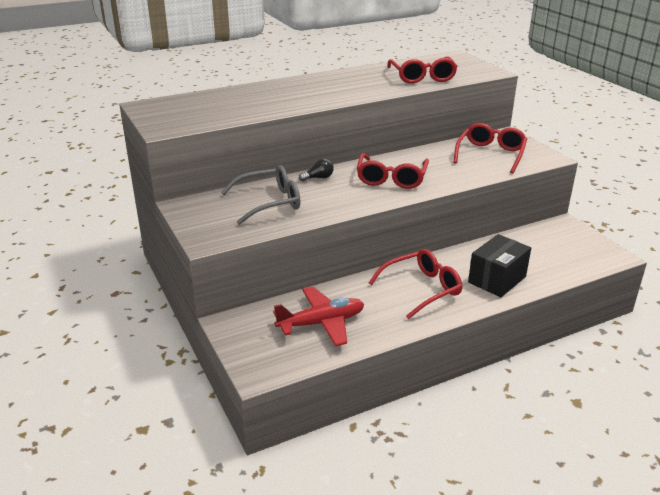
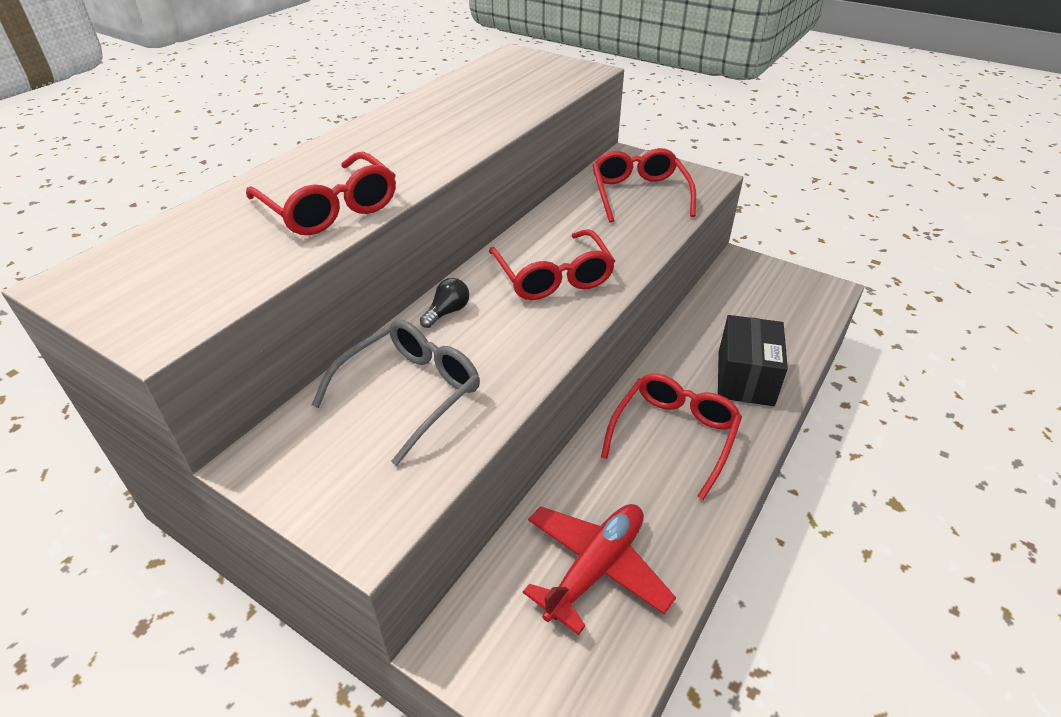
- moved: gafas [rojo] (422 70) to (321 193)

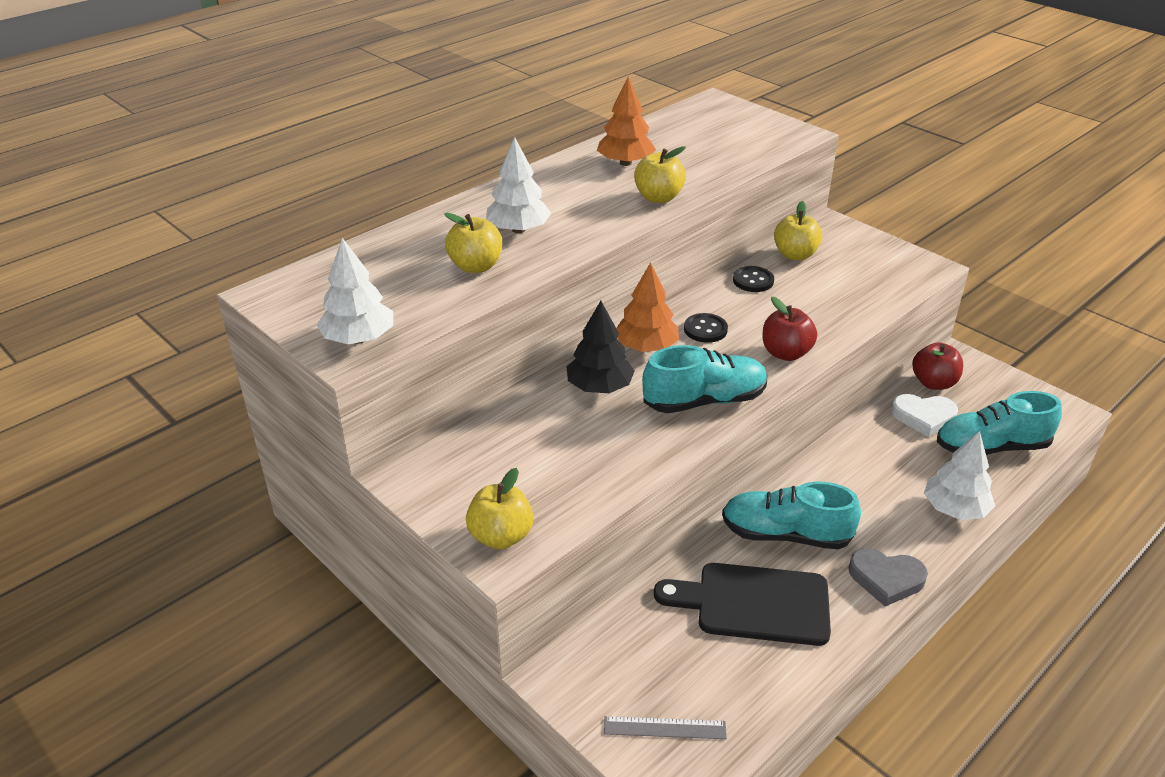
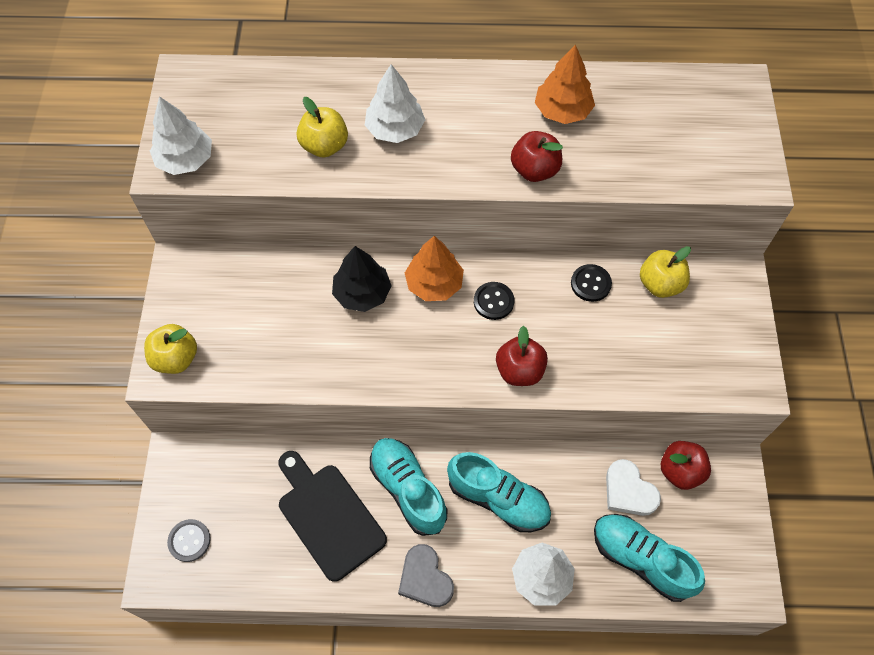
- recoloured: manzana [amarillo] (660 174) to manzana [rojo] (537 156)
- moved: zapato [turquesa] (704 379) to (499 492)
- replaced: regla [gris] (665 727) to botón [gris] (189 540)

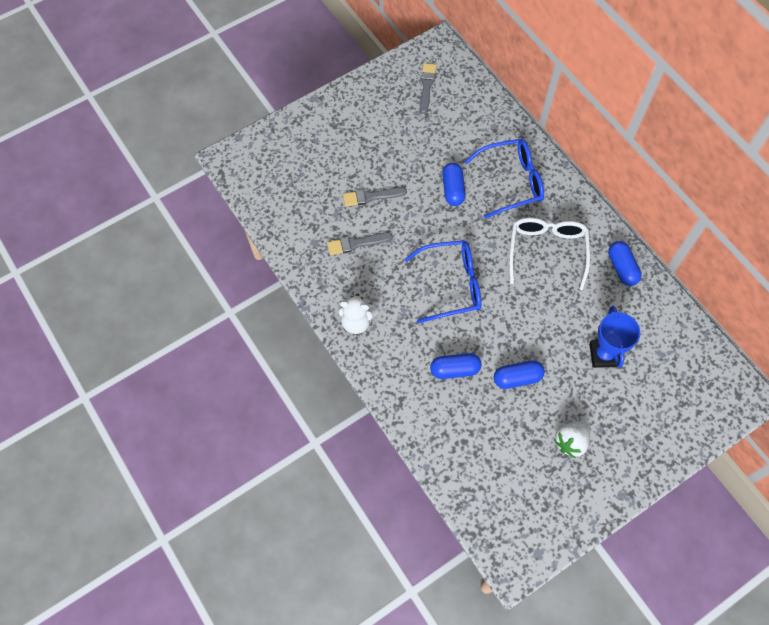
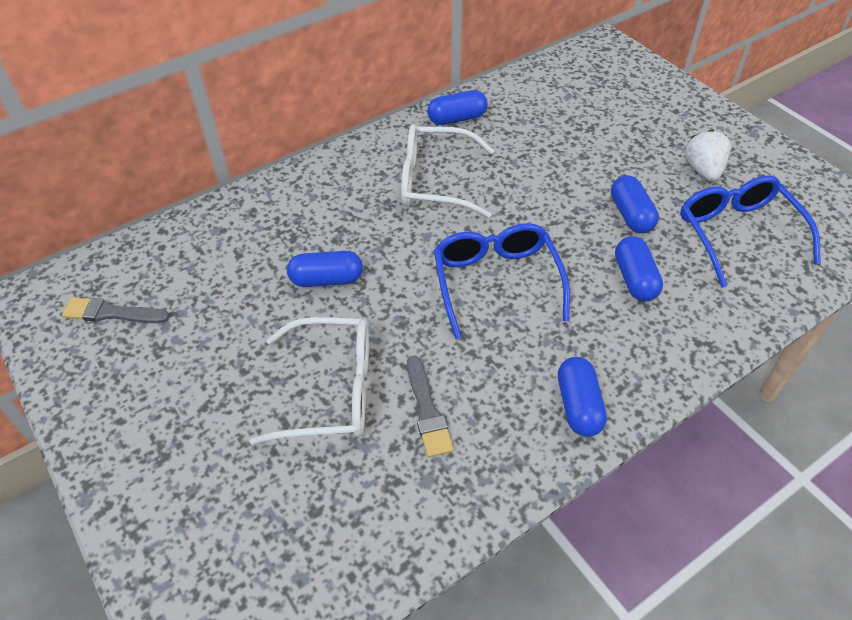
- moved: gafas [azul] (504 179) to (750 231)
- replaced: pincel [gris] (375 197) to gafas [blanco] (309 381)
- replaced: osito [blanco] (357 314) to cápsula [azul] (582 397)
- removed: trofeo [azul] (614 337)
- turned: fresa [blanco] (572 439) = (707 155) 135 degrees counterclockwise

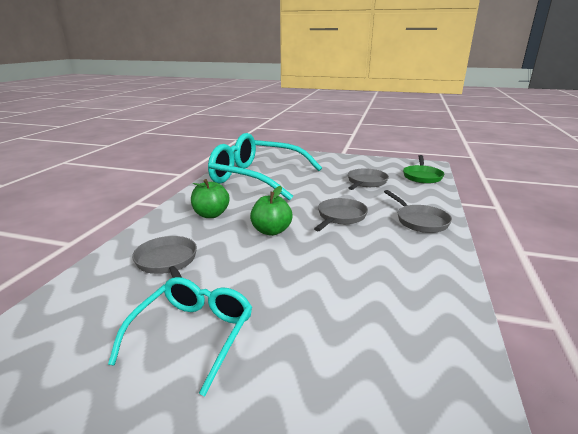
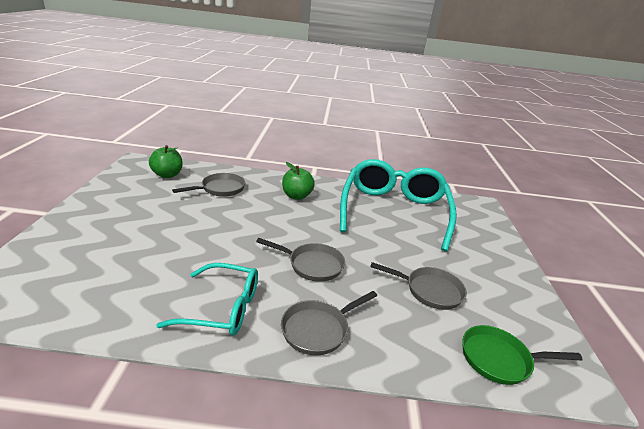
- moved: manzana [verde] (271 211) to (166 161)
- moved: gafas [turquesa] (180 336) to (207 299)

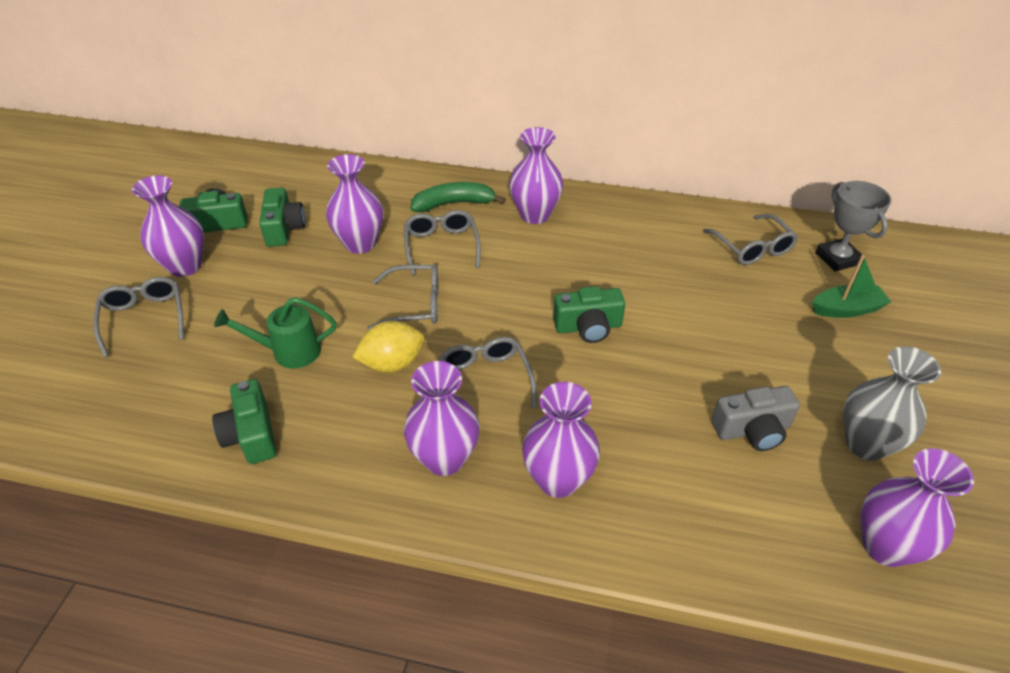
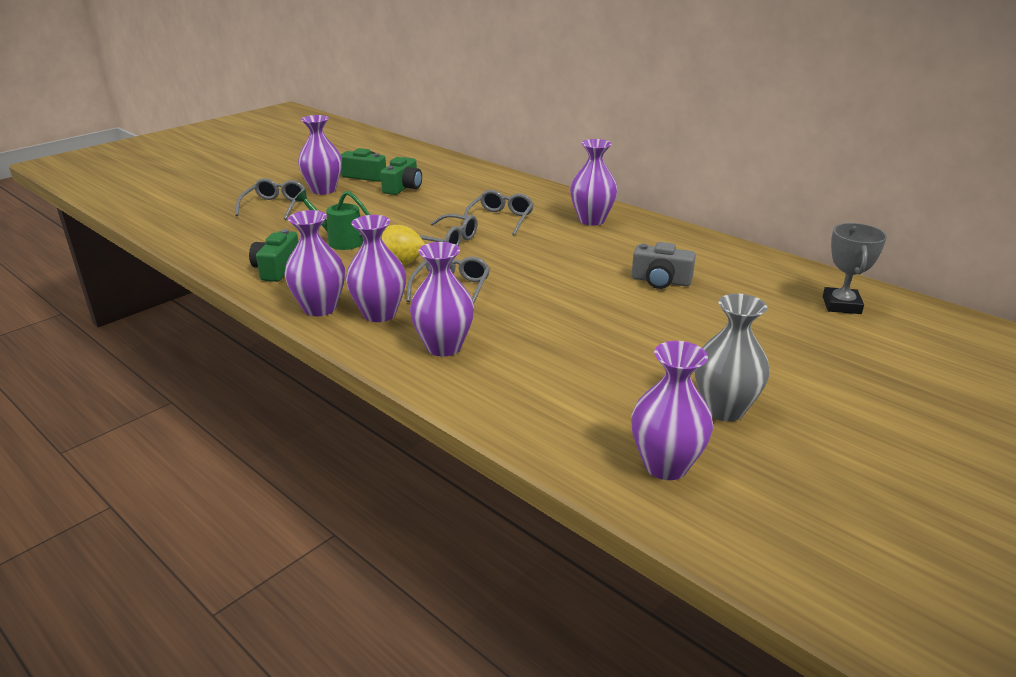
- moved: florero [morado] (354 204) to (314 263)
- removed: plátano [verde] (458 197)
- removed: gafas [gris] (750 239)
- removed: barco [verde] (851 286)
- removed: cámara [verde] (589 314)
- moved: cámara [gris] (755 418) to (664 265)

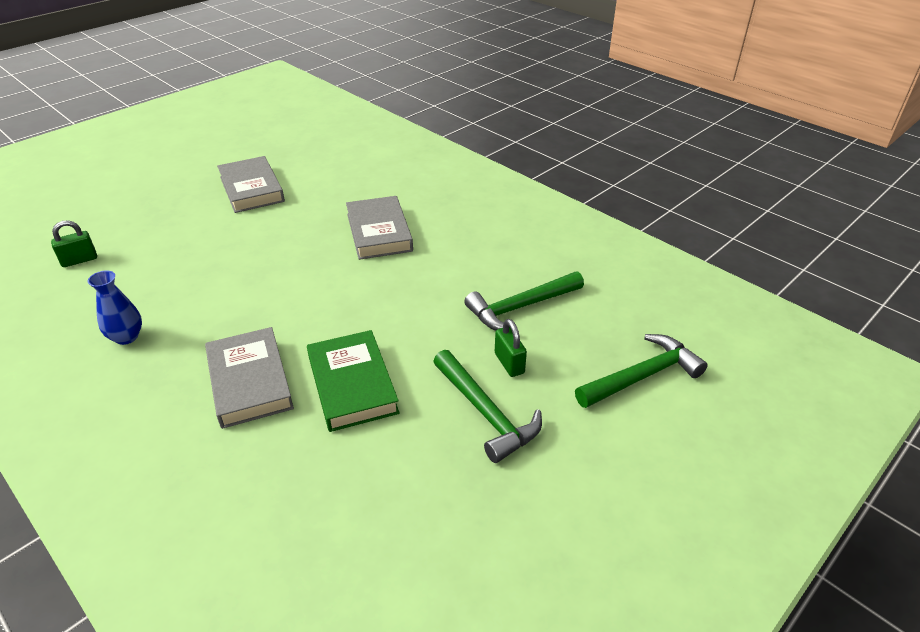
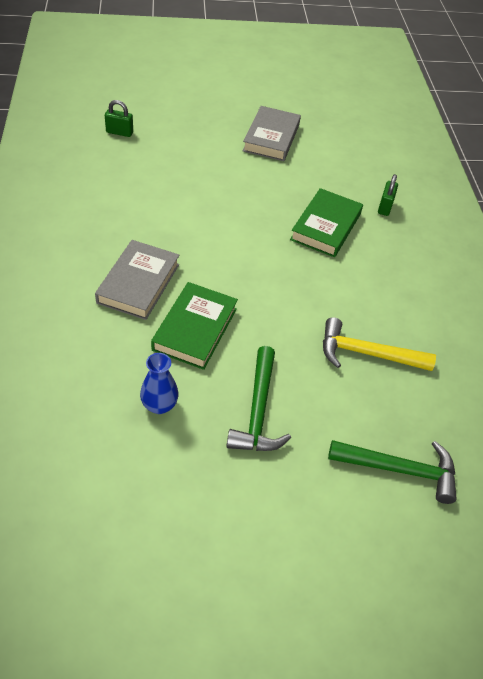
- recoloured: libro [gris] (379 228) to libro [verde] (326 222)
- moved: florero [azul] (115 307) to (159 383)
- recoloured: martillo [verde] (524 301) to martillo [amarillo] (379 344)
- moved: candado [verde] (511 348) to (388 195)

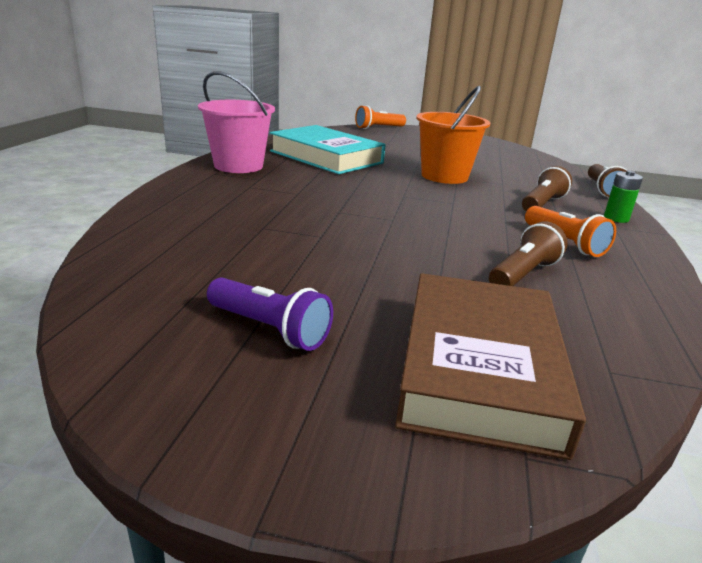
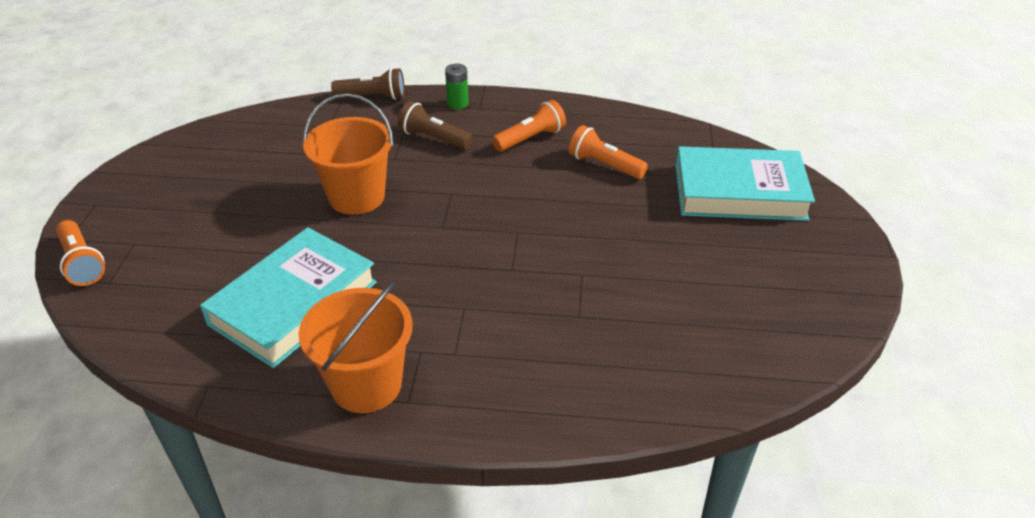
- recoloured: balde [rosa] (236 122) to balde [naranja] (355 347)
- recoloured: lámpara de mano [marrón] (528 253) to lámpara de mano [naranja] (608 152)
- recoloured: libro [marrón] (490 366) to libro [turquesa] (745 183)
- removed: lámpara de mano [morado] (270 314)

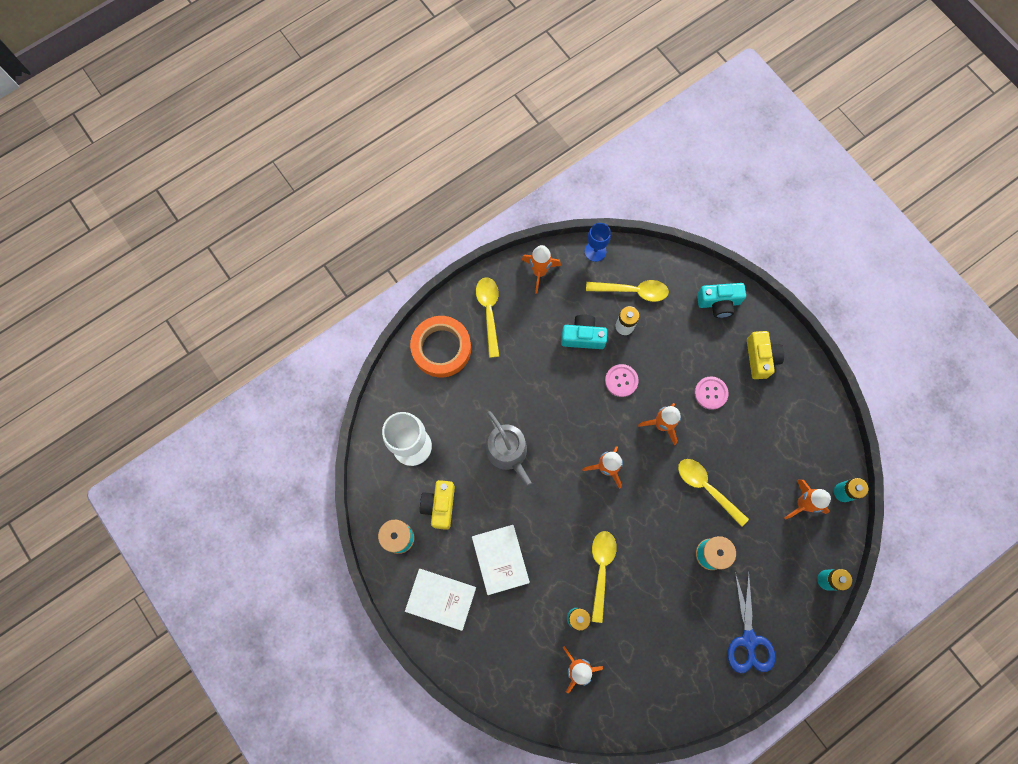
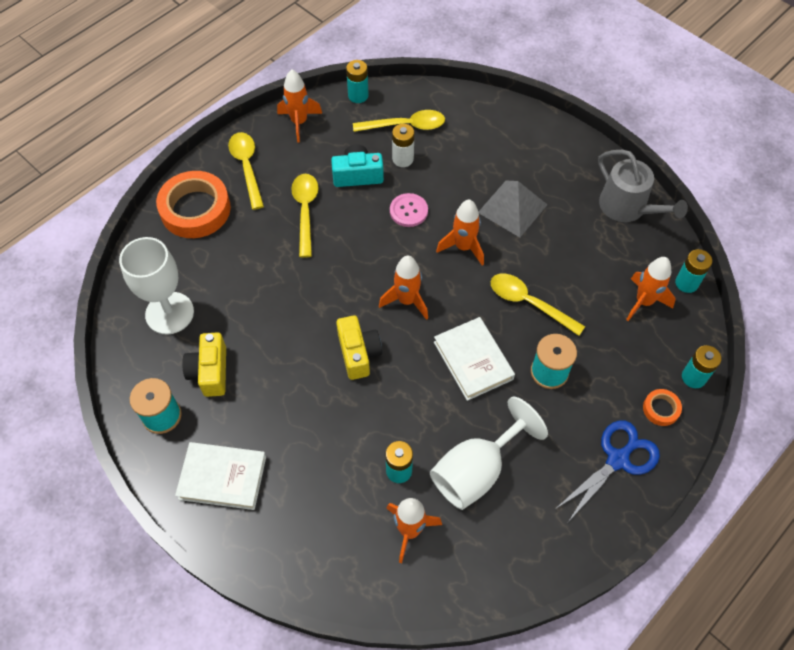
- replaced: copa [azul] (598 242) to pila [turquesa] (357 81)
- removed: cámara [turquesa] (721 300)
- moved: cámara [amarillo] (765 355) to (359 347)
- replaced: botón [rosa] (711 393) to pirámide [gris] (513 209)
- moved: regadera [gris] (513 453) to (643 186)
- moved: libro [blanco] (501 560) to (474 359)
- moved: cuchara [amarillo] (604 577) to (305 216)
- turned: tijeras [azul] (751 622) = (607 471) 120 degrees counterclockwise
- added: cinta adhesiva [naranja] (662 407)
- added: copa [blanco] (489 453)

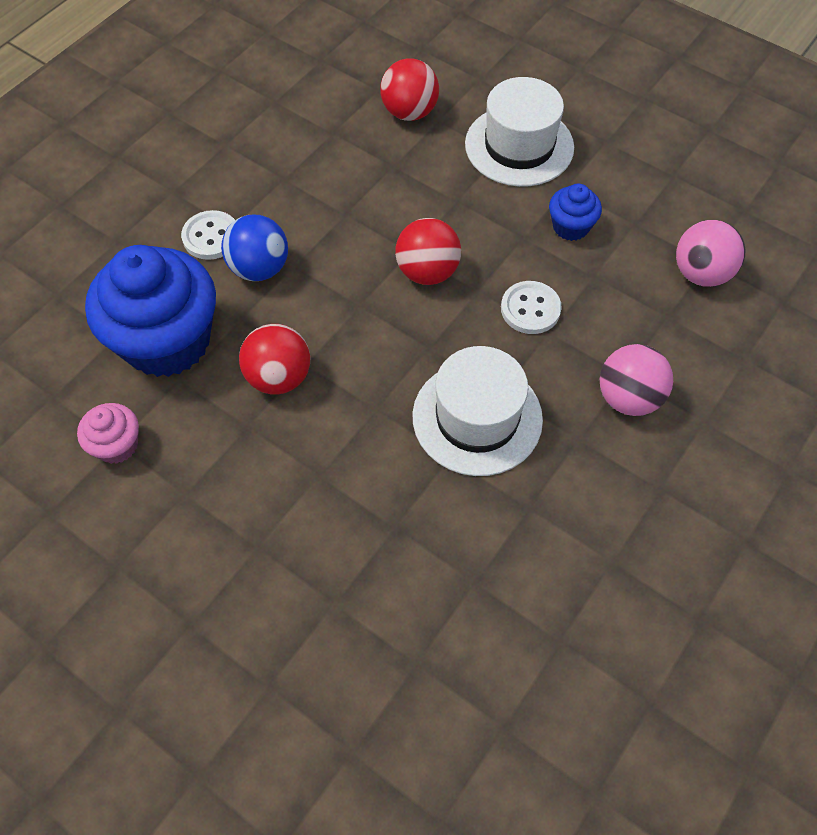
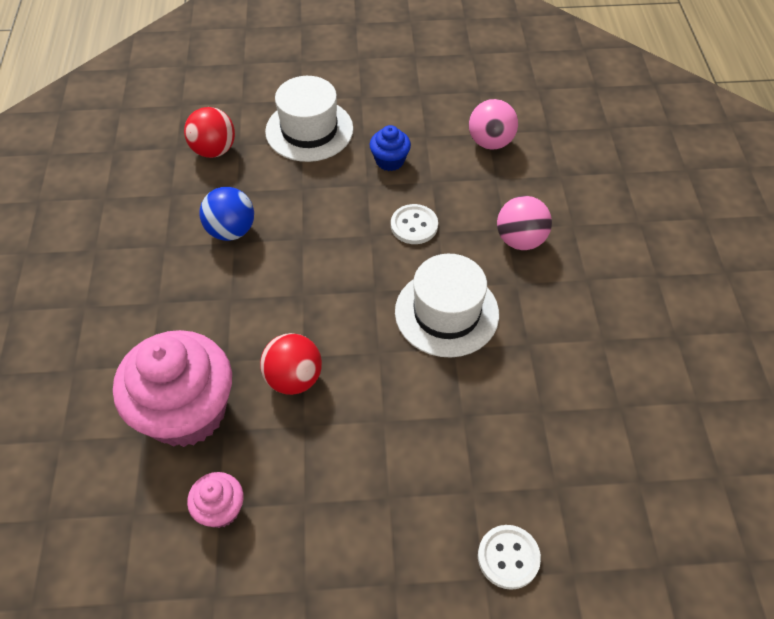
- moved: botón [blanco] (208 235) to (509 557)
- moved: pelota [azul] (254 248) to (226 214)
- removed: pelota [rojo] (428 251)
- recoloured: magdalena [azul] (150 311) to magdalena [rosa] (172 388)

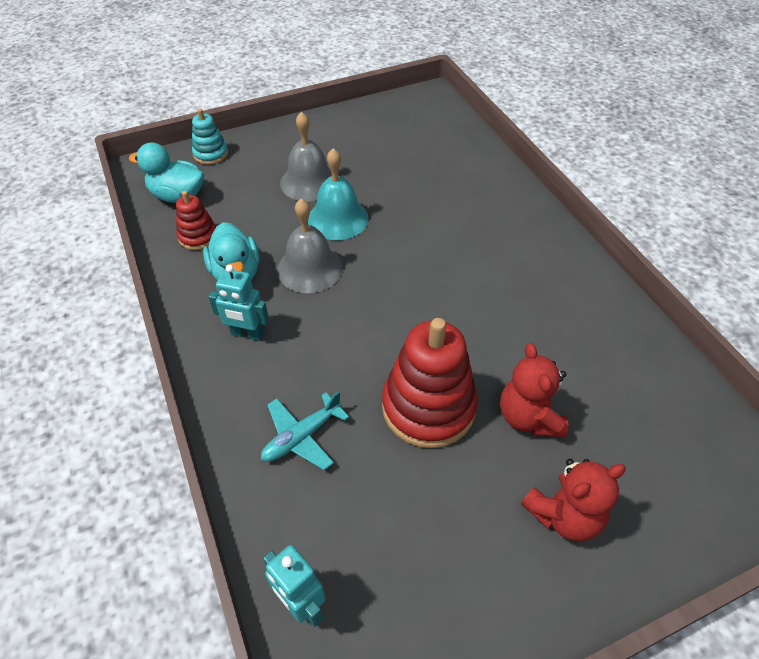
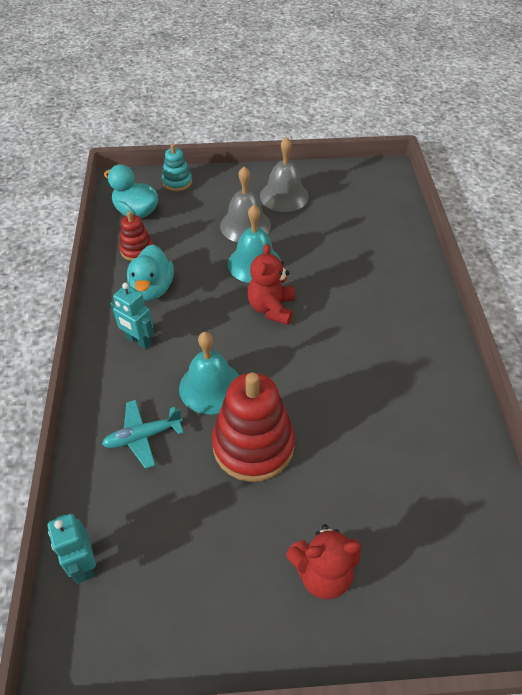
- moved: campana [gris] (310 245) to (284 174)
- moved: osito [rojo] (534 390) to (271 284)
- added: campana [turquesa] (209 373)

